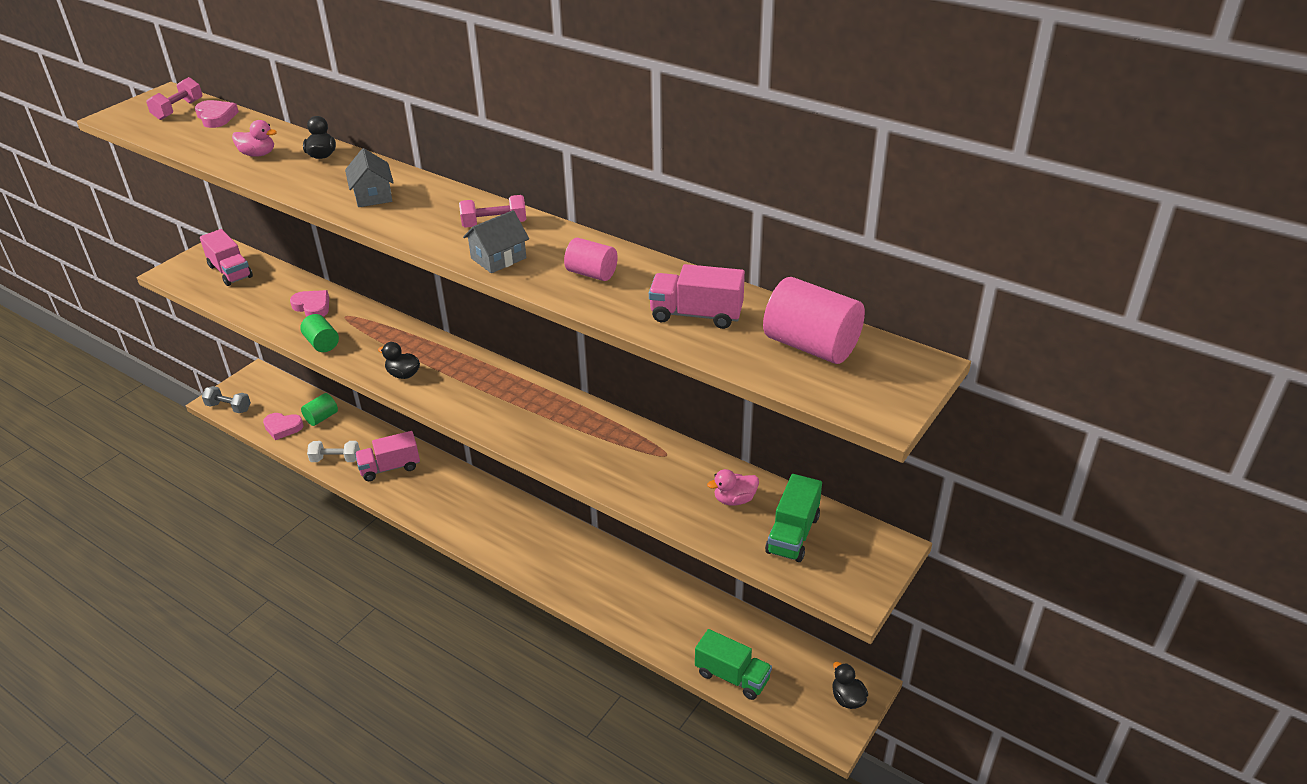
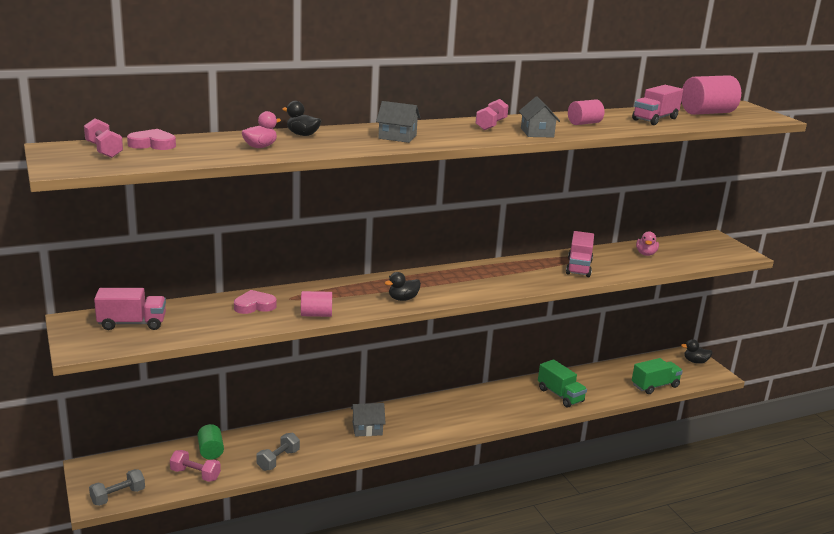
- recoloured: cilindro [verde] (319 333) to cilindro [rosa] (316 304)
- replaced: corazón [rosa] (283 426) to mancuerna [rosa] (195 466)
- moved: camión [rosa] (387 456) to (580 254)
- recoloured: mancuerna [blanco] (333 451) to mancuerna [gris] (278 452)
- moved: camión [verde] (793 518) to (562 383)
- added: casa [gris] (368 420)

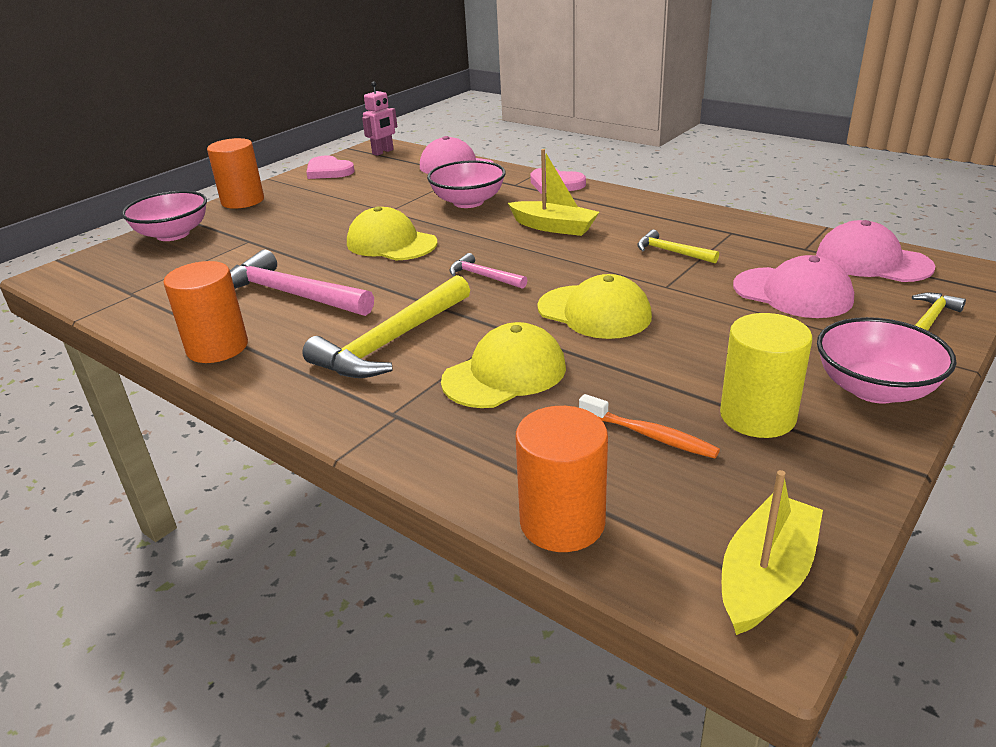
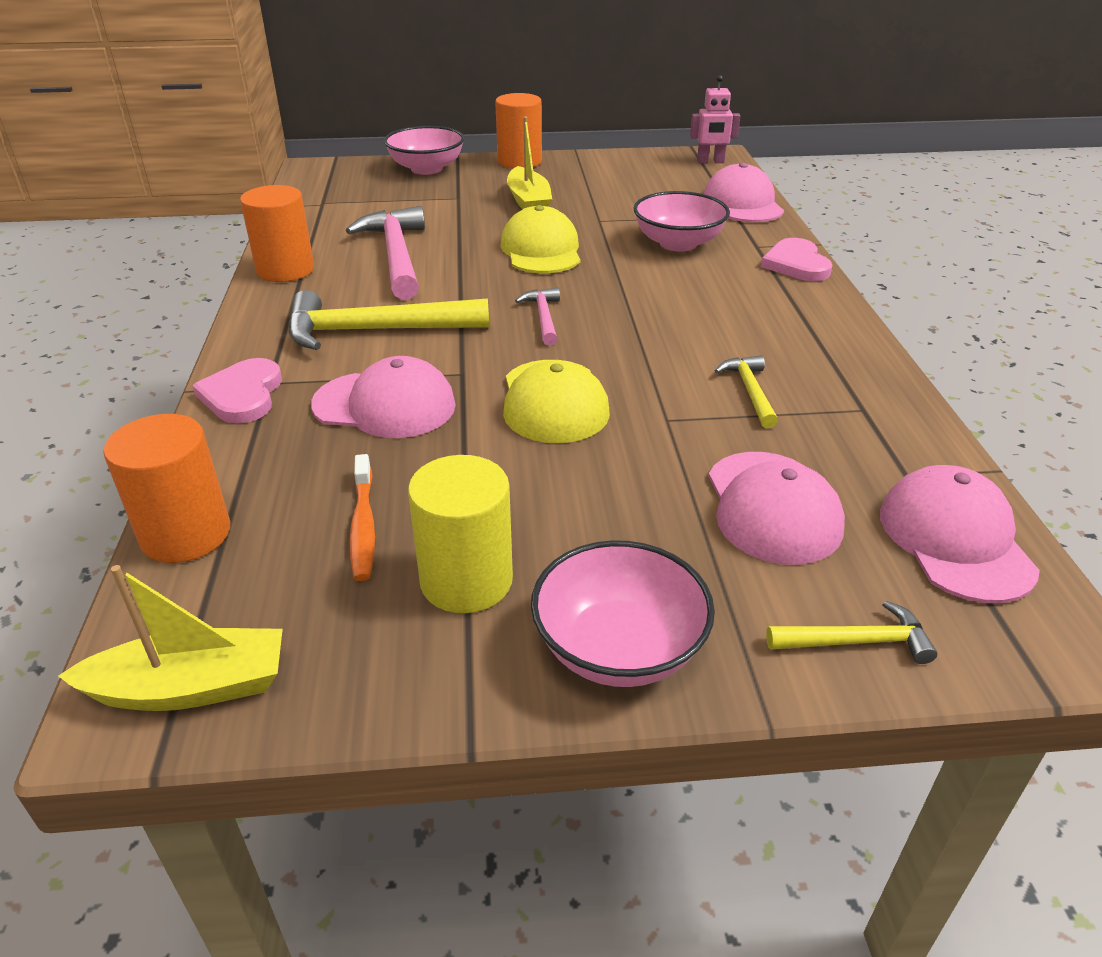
- moved: barco [amarillo] (553 192) to (529 163)
- moved: corazón [rosa] (330 167) to (237 390)
- recoloured: gorra [amarillo] (503 365) to gorra [rosa] (383 397)

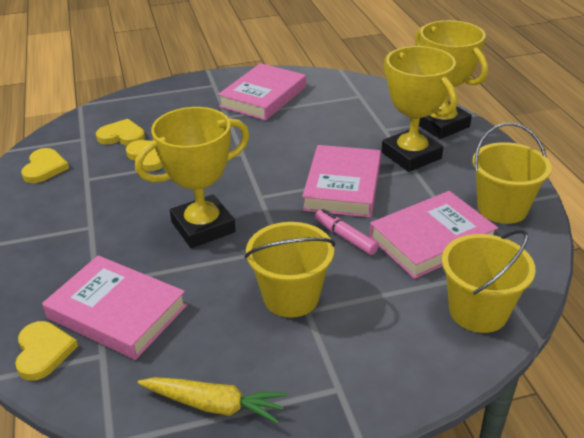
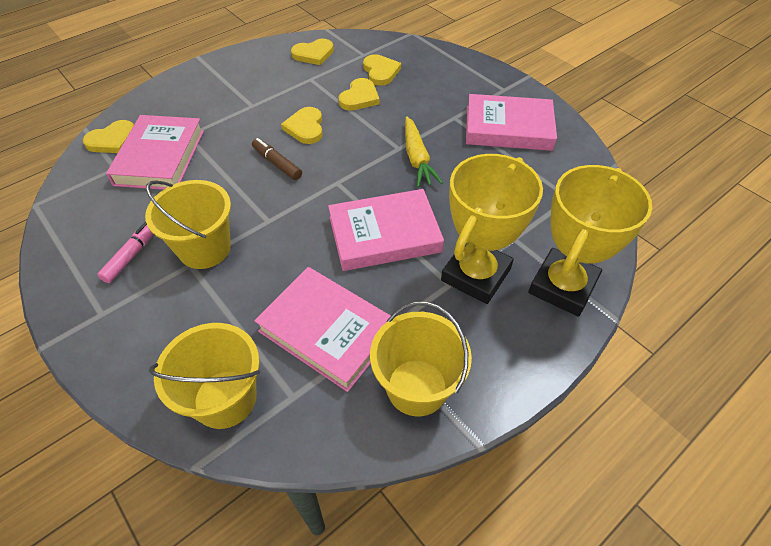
- replaced: trofeo [amarillo] (192 177) to rotulador [marrón] (277 159)
- moved: rotulador [rosa] (347 232) to (125 252)
- moved: zanahoria [amarillo] (212 400) to (424 151)
- added: corazón [amarillo] (302 125)

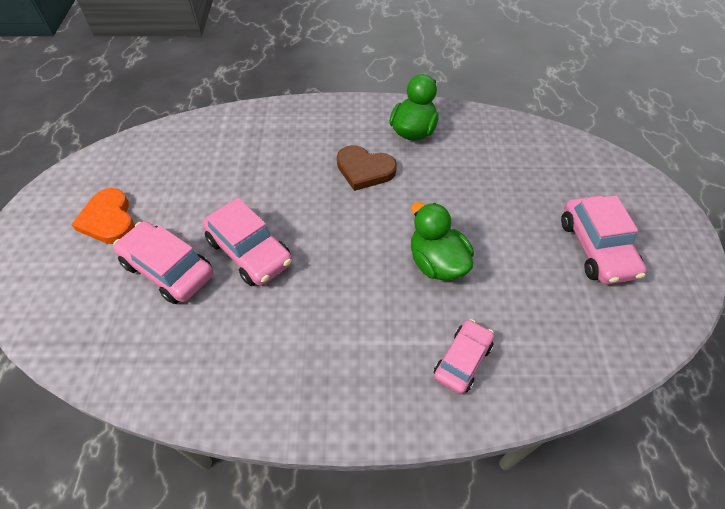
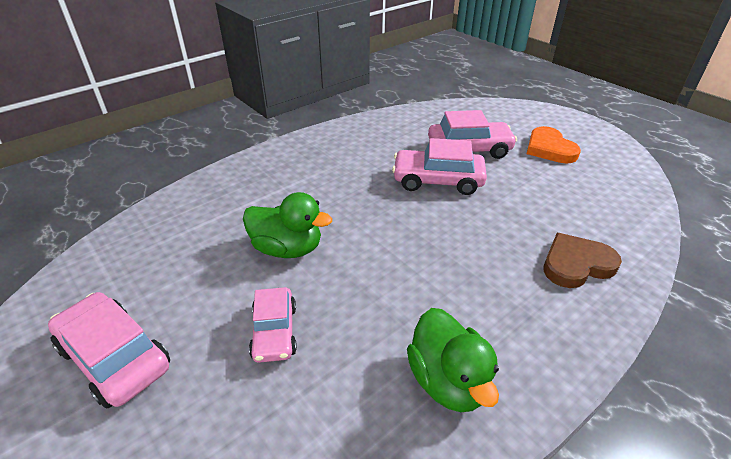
- moved: corazón [marrón] (367 168) to (583 260)
- turned: corazón [naranja] (103 216) = (554 144) 135 degrees counterclockwise
- moved: coche [rosa] (464 356) to (273 325)

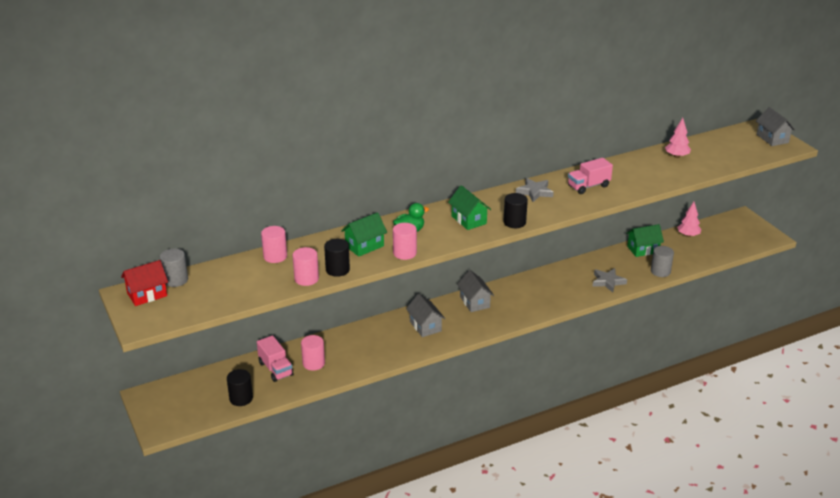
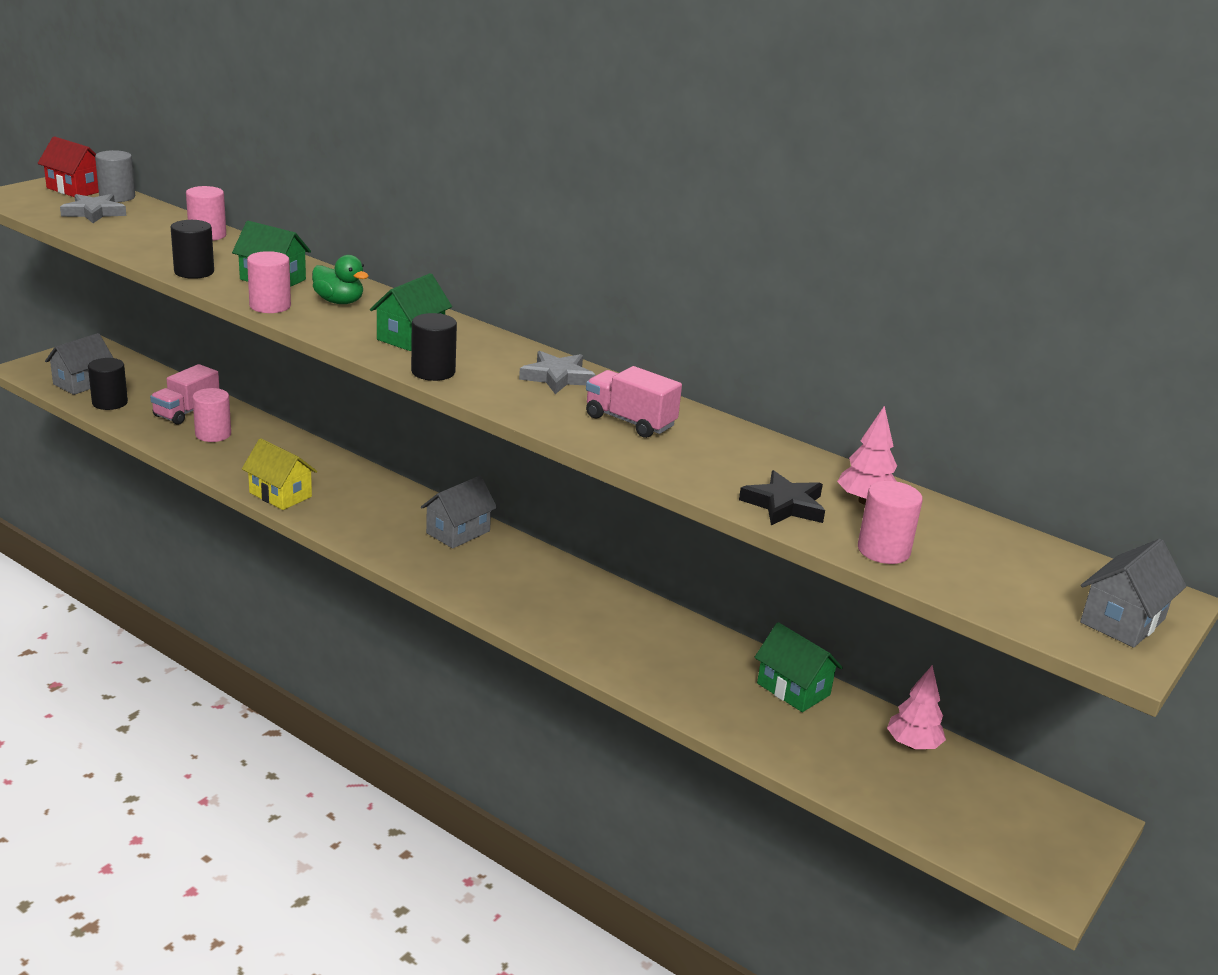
- removed: cilindro [gris] (662 261)
- moved: cilindro [rosa] (305 266) to (890 522)
- moved: estrella [gris] (609 280) to (93 208)
- moved: casa [gris] (425 315) to (79 364)
- added: casa [amarillo] (279 474)
- added: estrella [negro] (782 497)

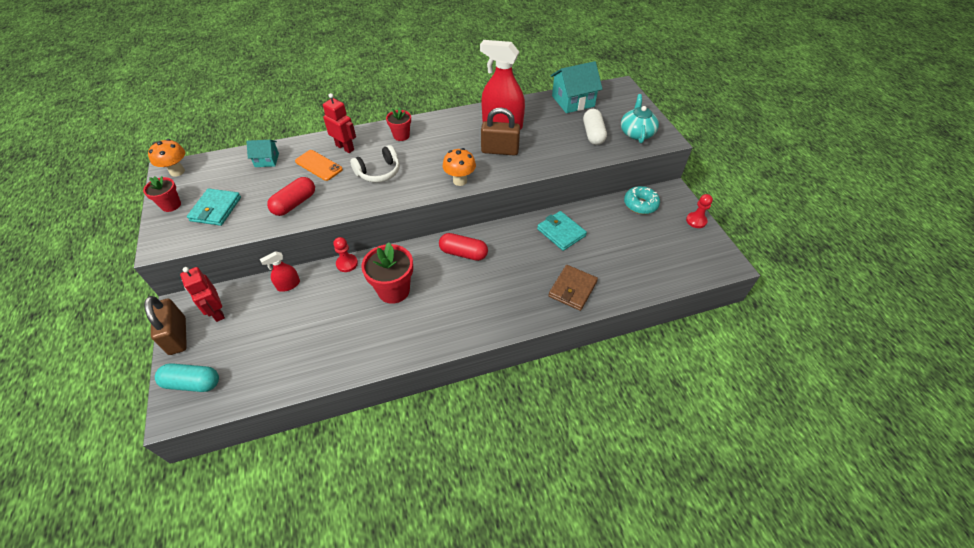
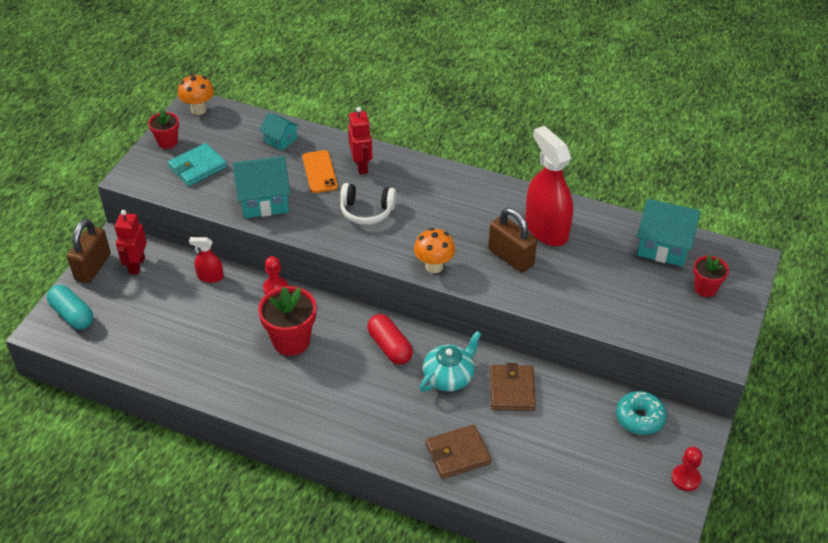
- moved: tetera [turquesa] (640 118) to (450 361)
- moved: maceta [rojo] (398 124) to (711 275)
- removed: cápsula [blanco] (595 127)
- replaced: cápsula [rojo] (291 196) to casa [turquesa] (261 187)
- recoloured: cartera [turquesa] (562 231) to cartera [marrón] (513 387)

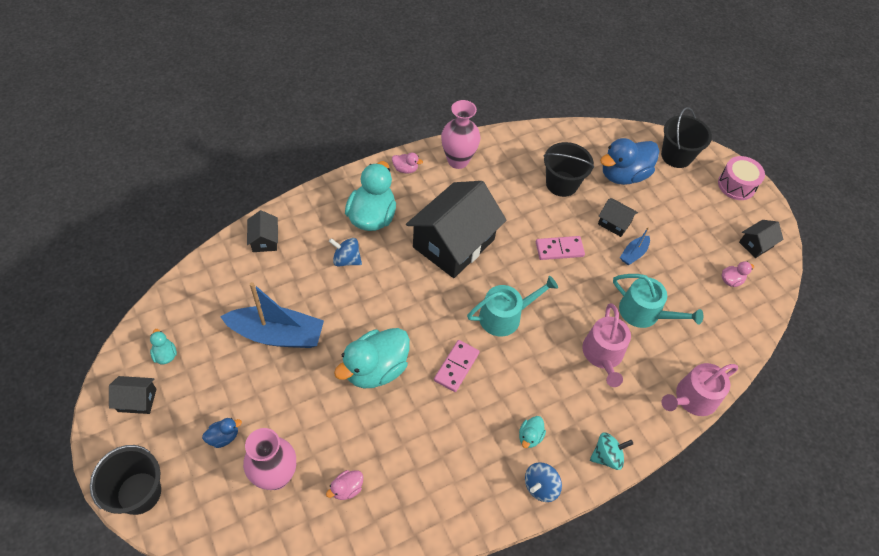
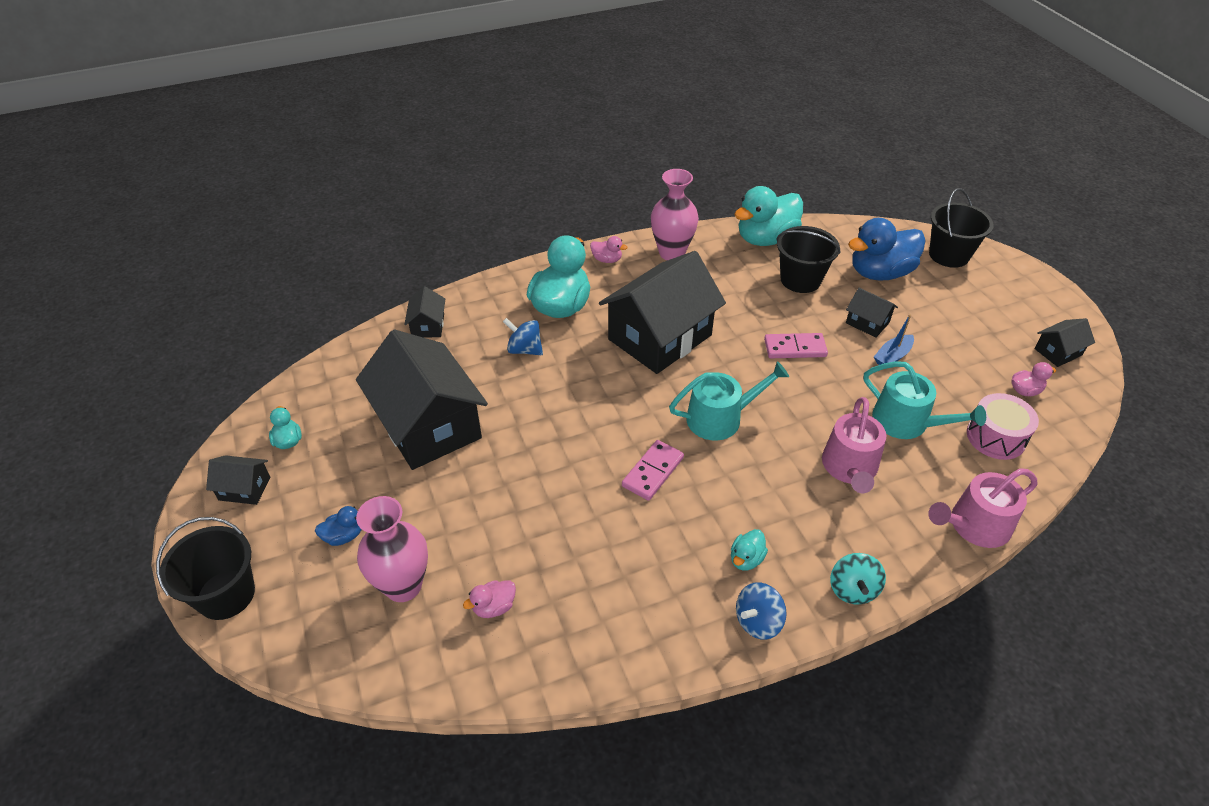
- moved: tambor [rosa] (741 178) to (1003 426)
- replaced: barco [azul] (272 315) to casa [negro] (422 400)
- moved: pato [turquesa] (372 358) to (768 216)
- turned: peonza [turquesa] (611 451) = (858 578) 105 degrees clockwise

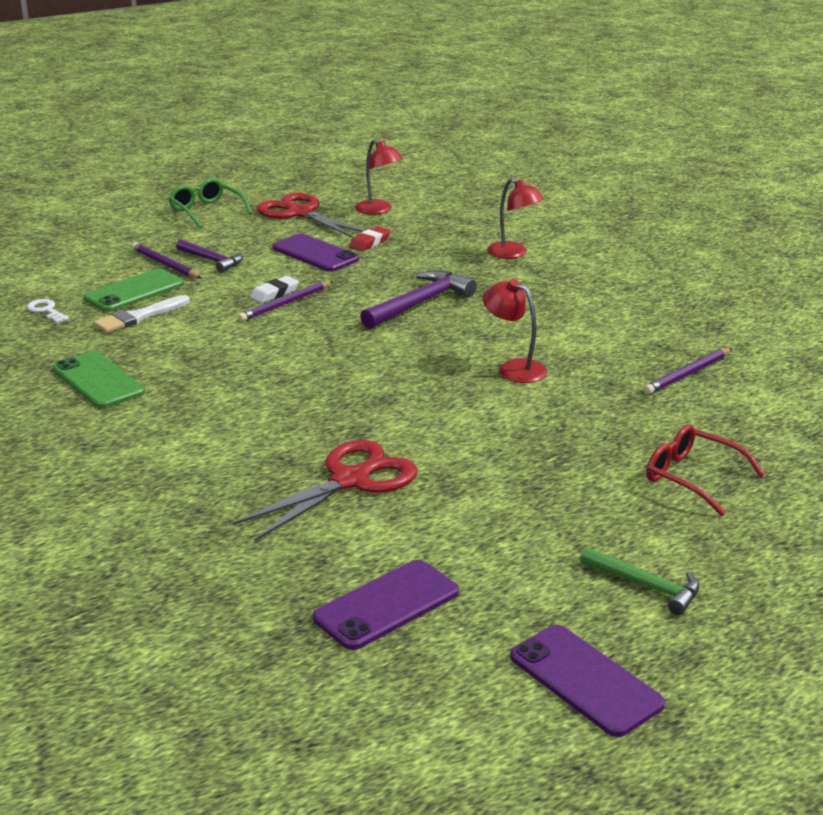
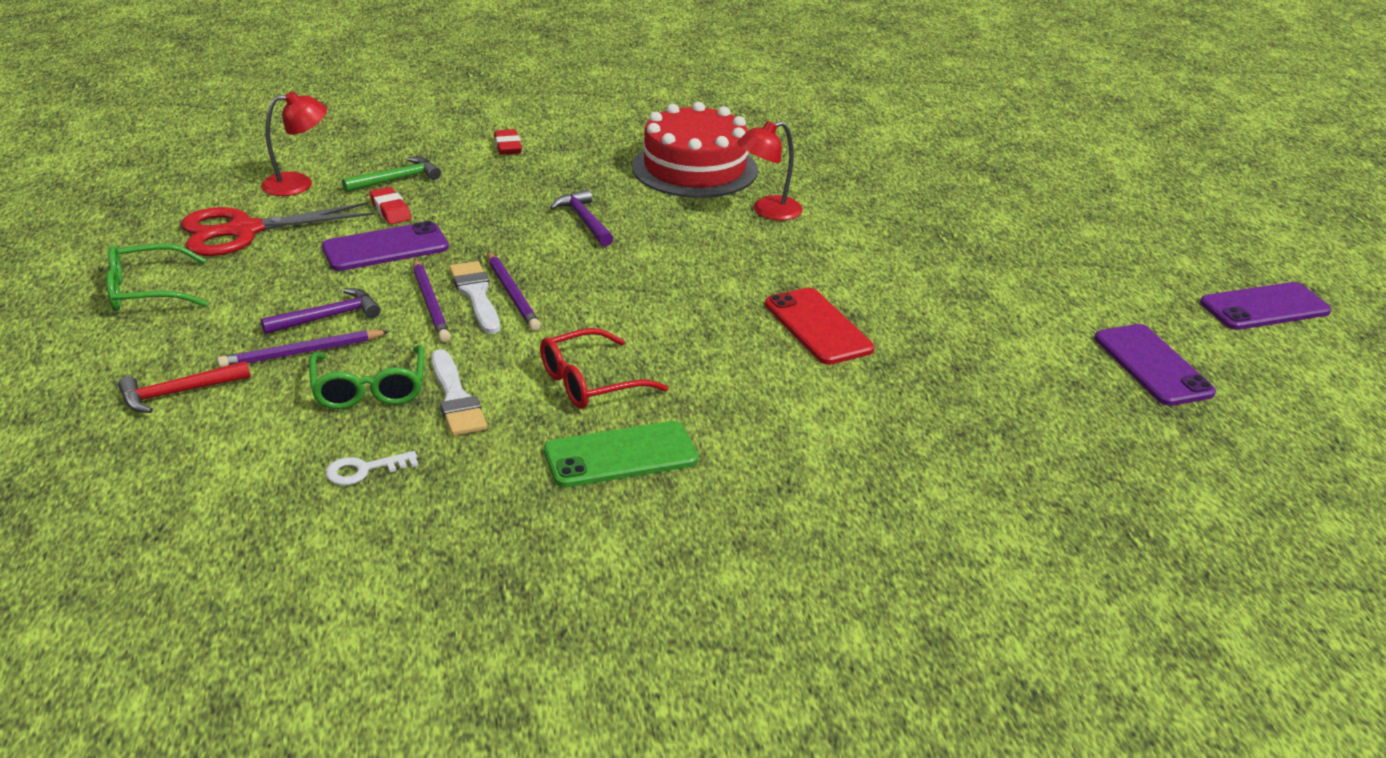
- replaced: lámpara [rojo] (515 218) to goma de borrar [rojo] (508 142)
- replaced: móvil [verde] (133 290) to gafas [verde] (366 377)
- resized: martillo [morado] (418 299) = (581 217) x0.64
- replaced: goma de borrar [blanco] (274 289) to pincel [blanco] (474 297)
- moved: lápiz [morado] (688 371) to (431 300)
- moved: gafas [rojo] (705 470) to (604 368)
- removed: tijeras [rojo] (325 491)
- moved: martillo [verde] (639 581) to (391 175)
- added: tarta [rojo] (695 150)
- added: móvil [rojo] (819 326)
- added: martillo [rojo] (184 387)

